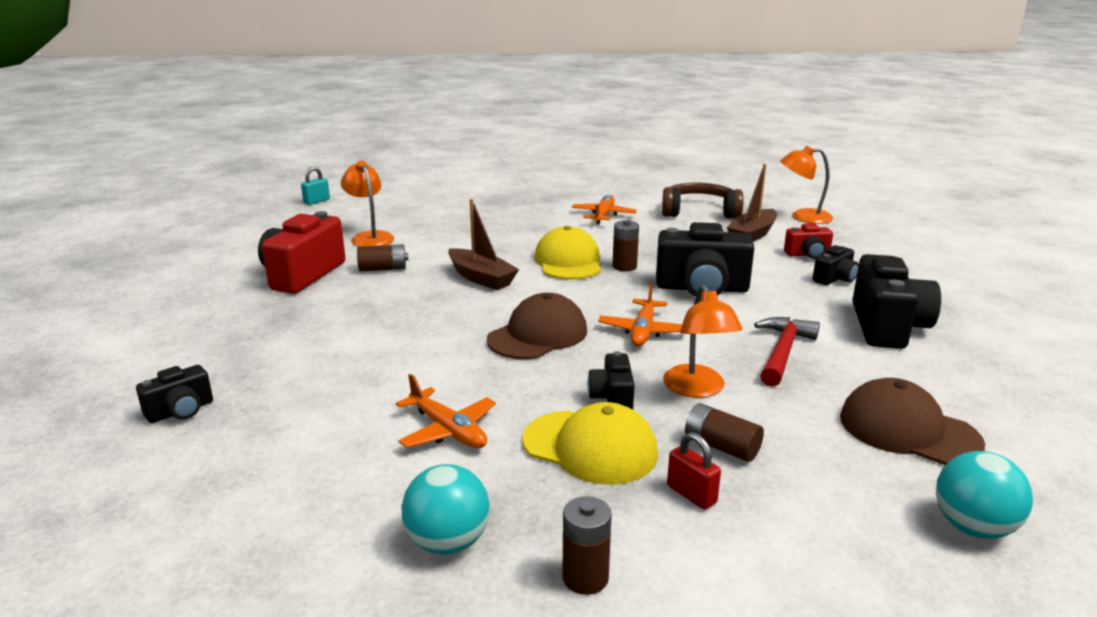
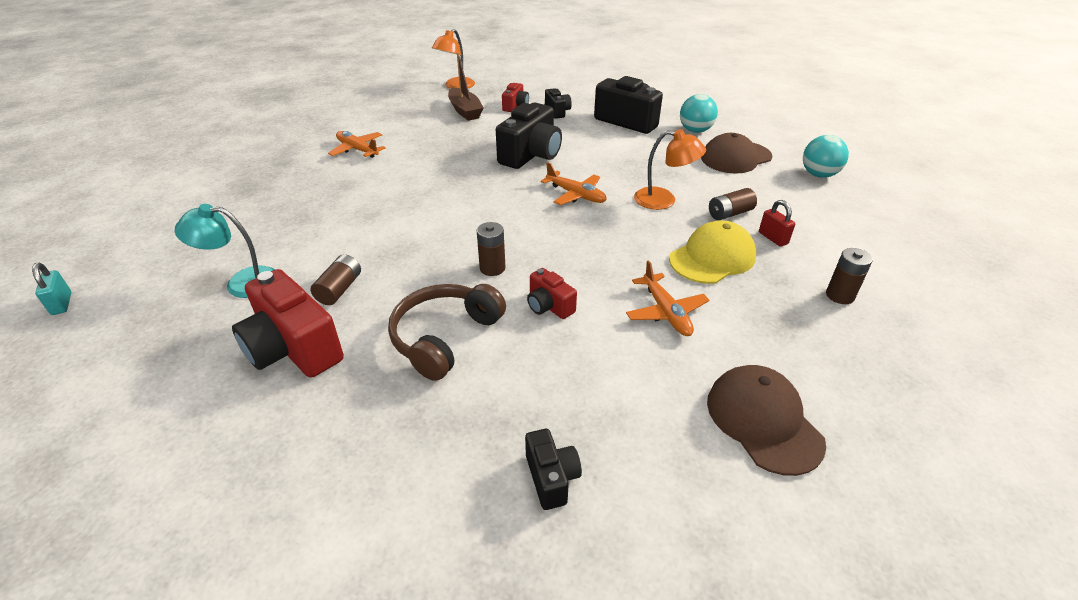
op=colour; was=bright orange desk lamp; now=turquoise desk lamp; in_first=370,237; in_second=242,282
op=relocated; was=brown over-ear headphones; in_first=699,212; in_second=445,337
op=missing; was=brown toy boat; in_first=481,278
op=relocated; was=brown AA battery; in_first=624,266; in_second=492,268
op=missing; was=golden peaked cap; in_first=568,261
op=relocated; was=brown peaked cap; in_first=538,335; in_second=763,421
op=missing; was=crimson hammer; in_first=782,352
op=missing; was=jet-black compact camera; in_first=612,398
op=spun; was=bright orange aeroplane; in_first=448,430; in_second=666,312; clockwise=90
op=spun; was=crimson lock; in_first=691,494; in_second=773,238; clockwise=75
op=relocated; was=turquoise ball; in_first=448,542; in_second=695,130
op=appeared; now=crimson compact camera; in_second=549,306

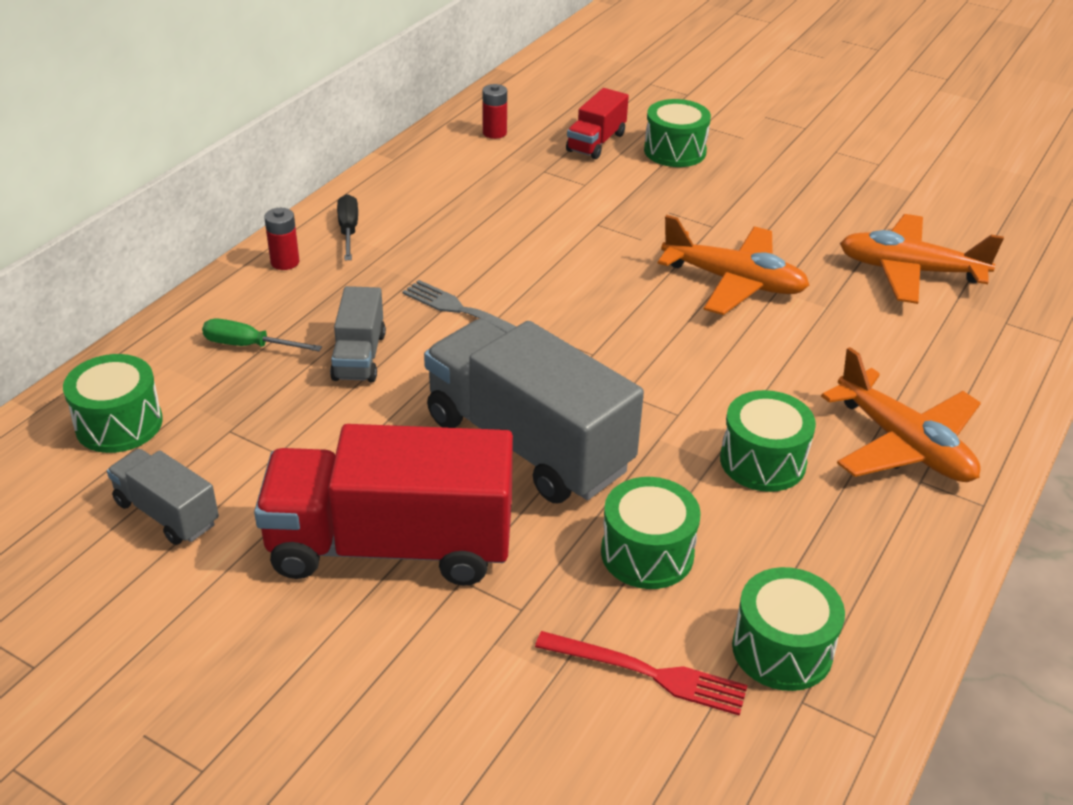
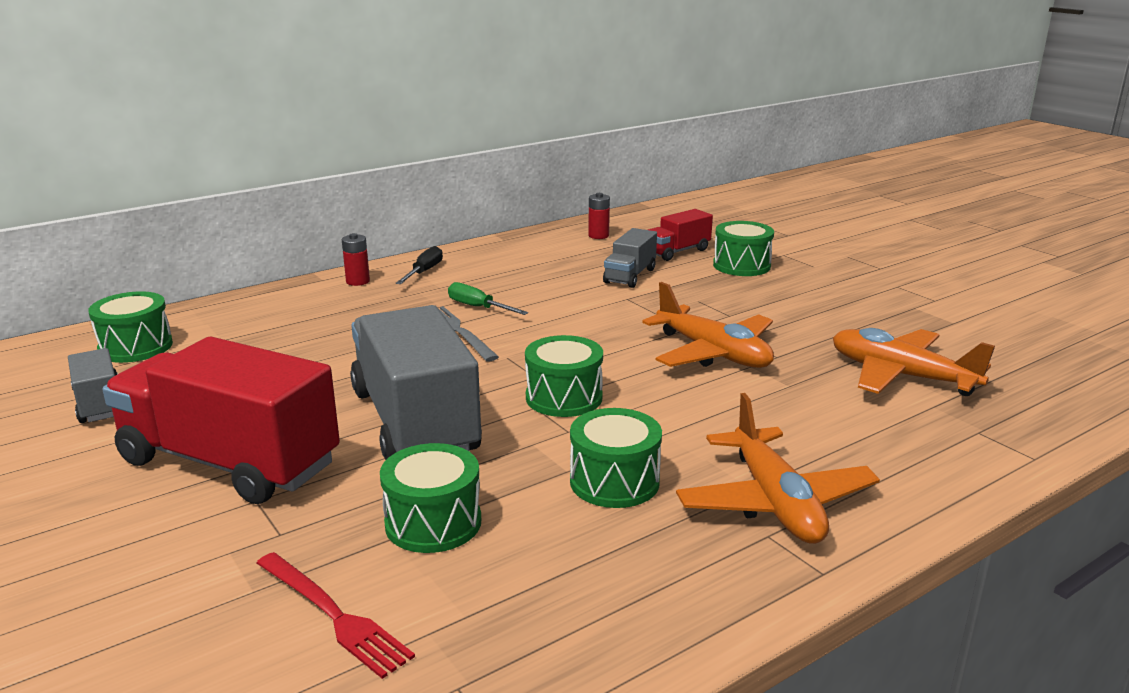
op=relocated; was=gray lorry; in_first=359,356; in_second=630,276
op=relocated; was=leaf-green screwdriver; in_first=248,345; in_second=478,307
op=relocated; was=leaf-green toy drum; in_first=782,649; in_second=564,397

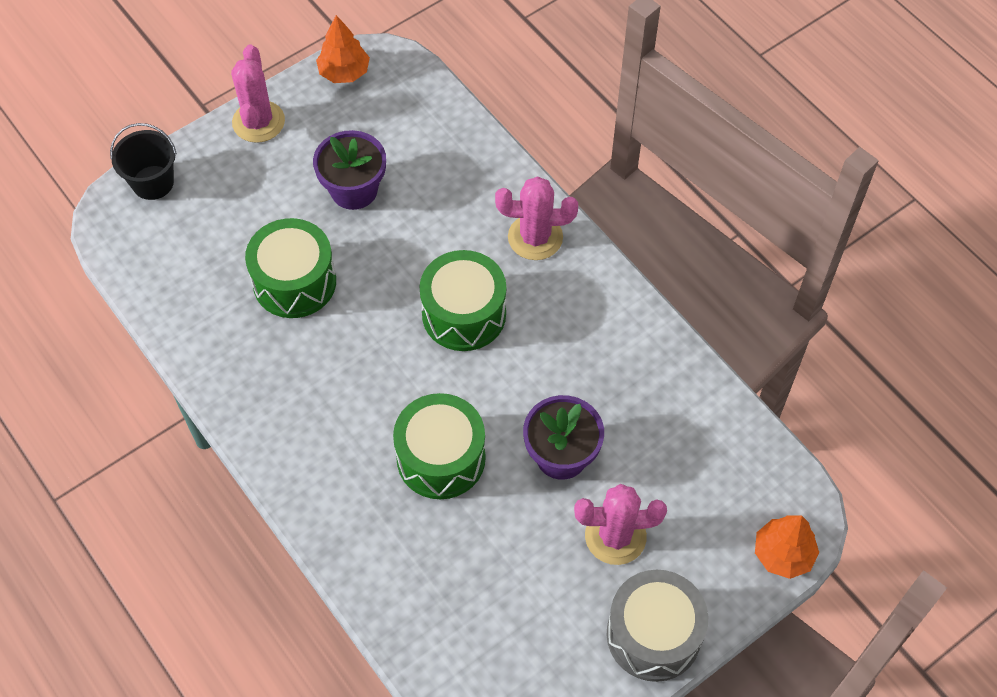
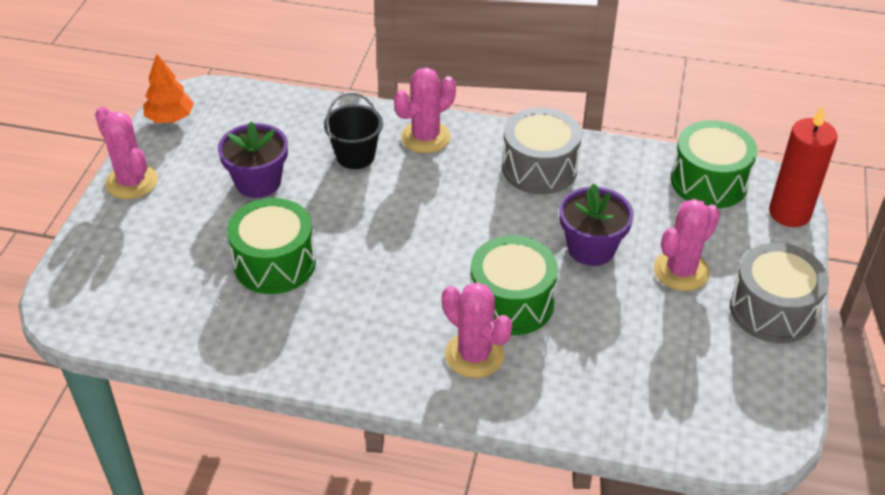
op=relocated; was=jet-black bucket; in_first=153,182; in_second=355,156
op=relocated; was=leaf-green toy drum; in_first=464,314; in_second=709,182
op=exchanged; was=bright orange fir tree; now=crimson wax candle; in_first=783,554; in_second=789,213
op=appeared; now=gray toy drum; in_second=539,168
op=appeared; now=rosy cactus; in_second=474,355

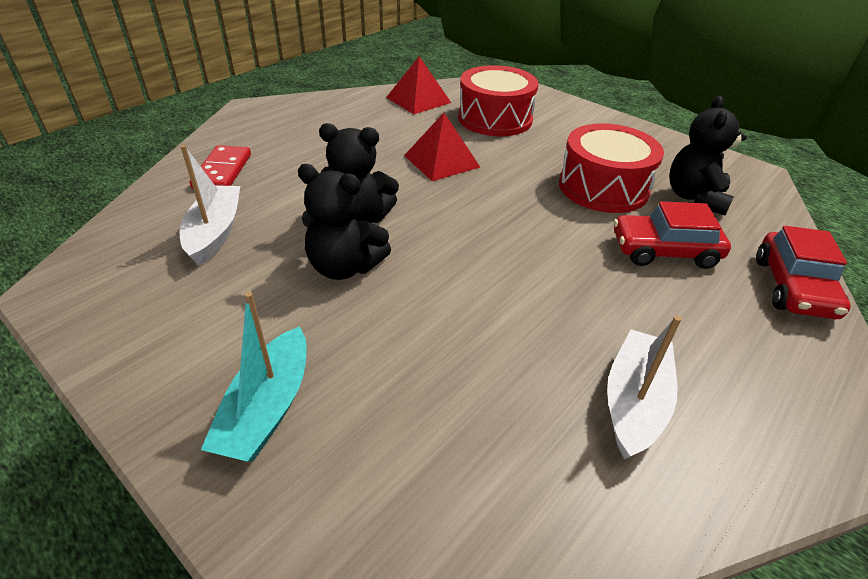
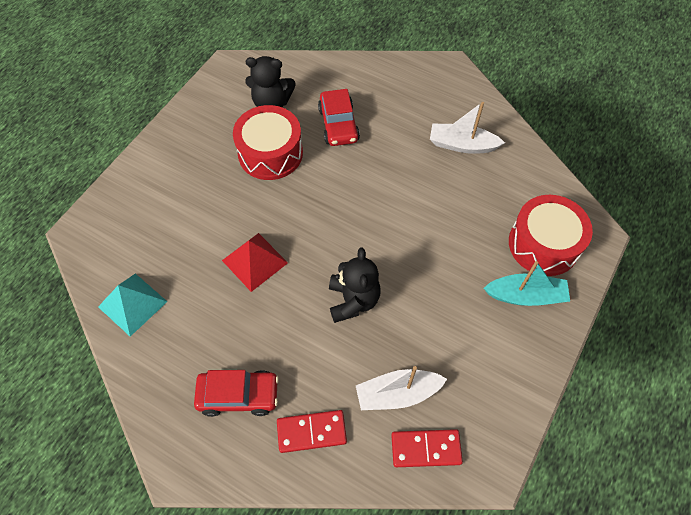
op=colour; was=crimson solid pyramid; now=turquoise solid pyramid; in_first=418,100; in_second=132,304
op=relocated; was=crimson toy drum; in_first=495,119; in_second=543,244
op=missing; was=jet-black teddy; in_first=344,267
op=relocated; was=crimson toy car; in_first=793,288; in_second=238,395
op=appeared; now=crimson domino tile; in_second=426,448

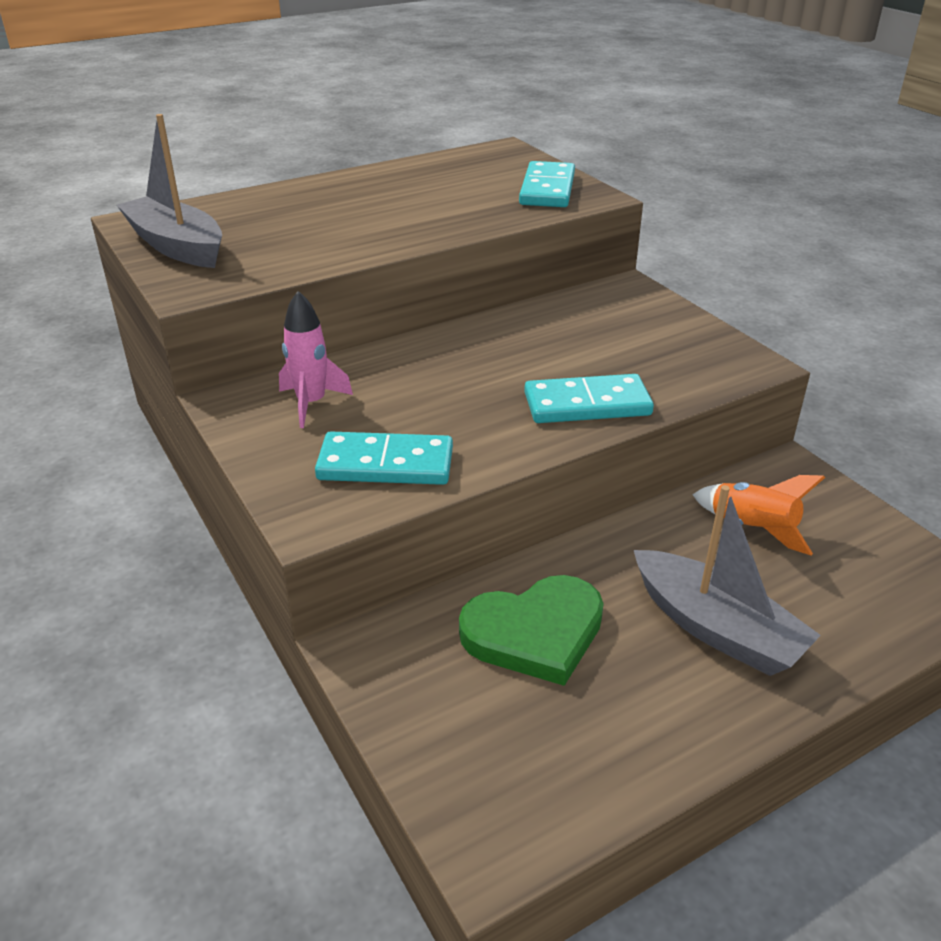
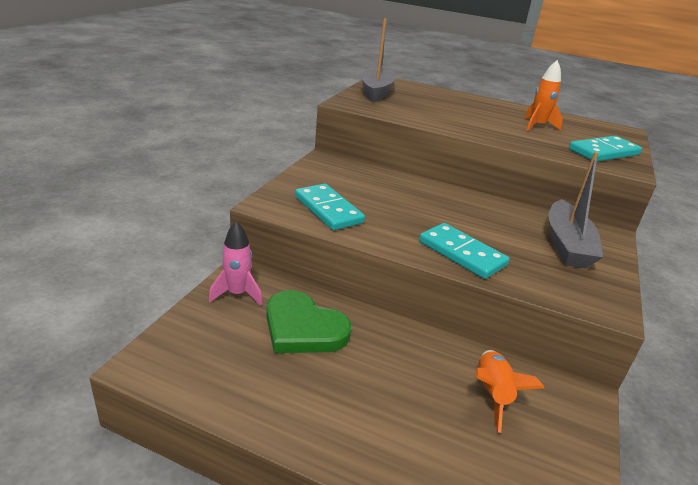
op=relocated; was=rosy toy rocket; in_first=311,403; in_second=237,294
op=relocated; was=gray toy boat; in_first=716,628; in_second=567,245
op=appeared; now=bright orange toy rocket; in_second=537,126

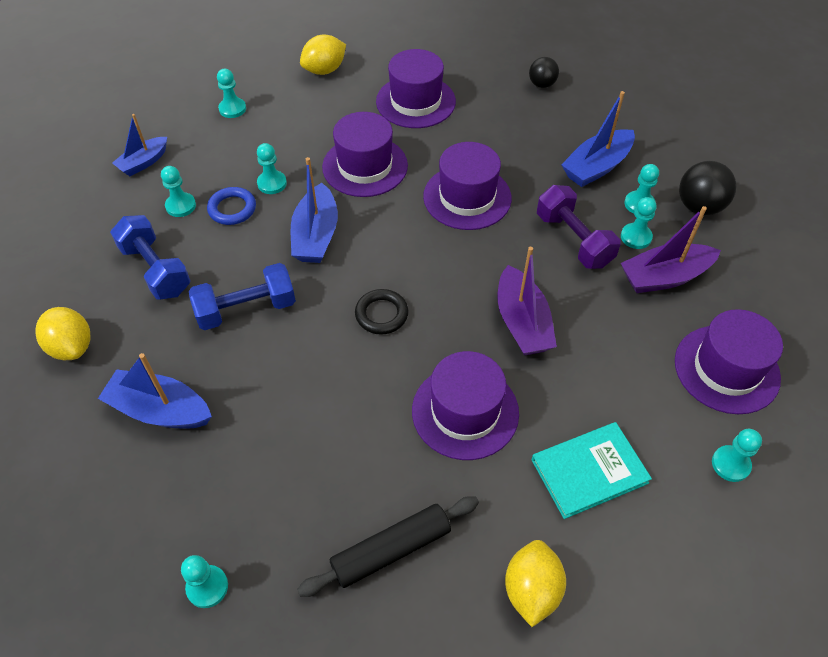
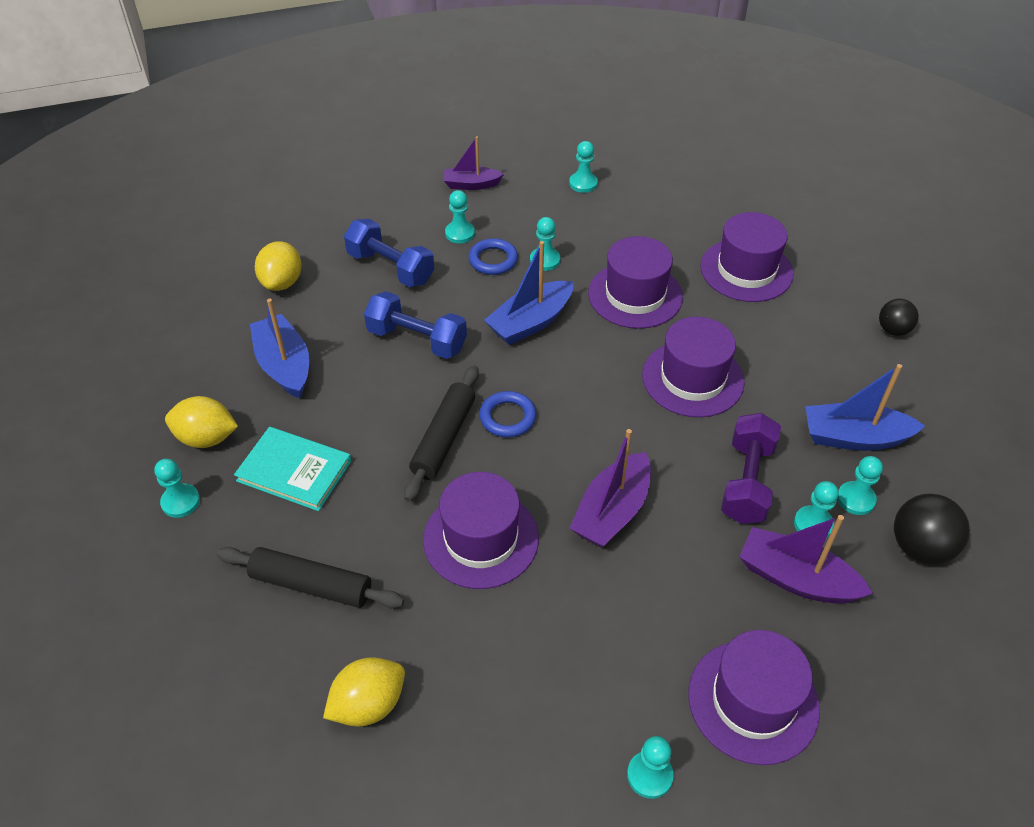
op=relocated; was=golden lemon; in_first=324,70; in_second=206,438
op=colour; was=blue toy boat; now=purple toy boat; in_first=143,162; in_second=471,184
op=spun; was=blue free weight; in_first=156,270; in_second=390,268; clockwise=-60
op=colour; was=jet-black hoop; now=blue hoop; in_first=381,314; in_second=507,417
op=relocated; was=turquoise book; in_first=589,471; in_second=294,471
op=appeared; now=jet-black dough roller; in_second=443,438

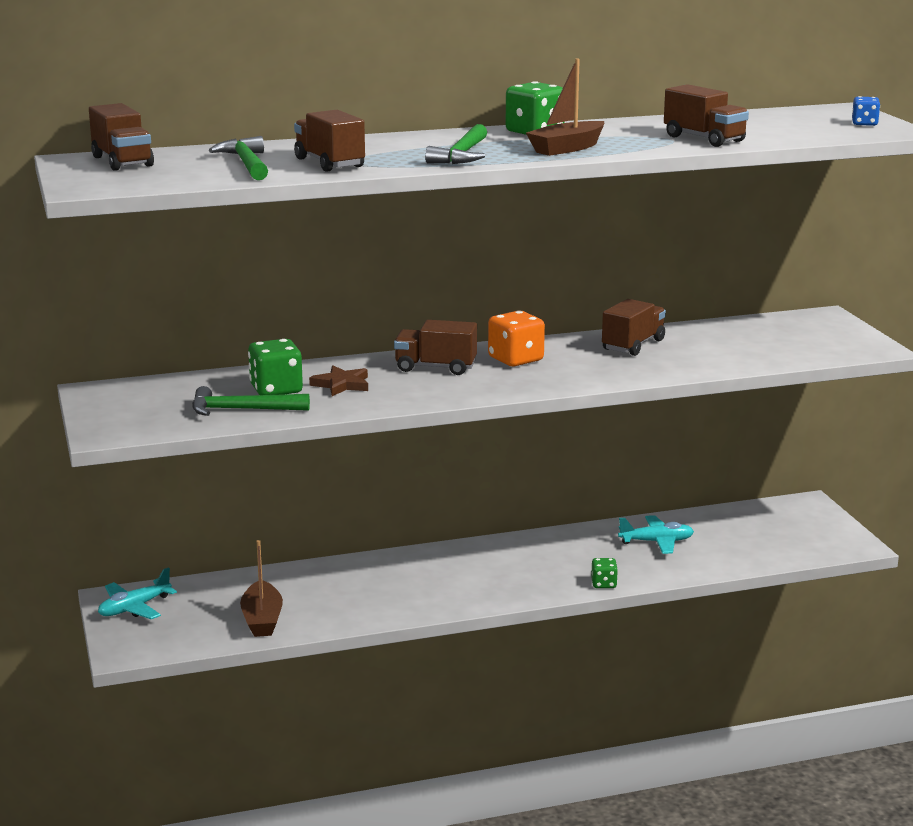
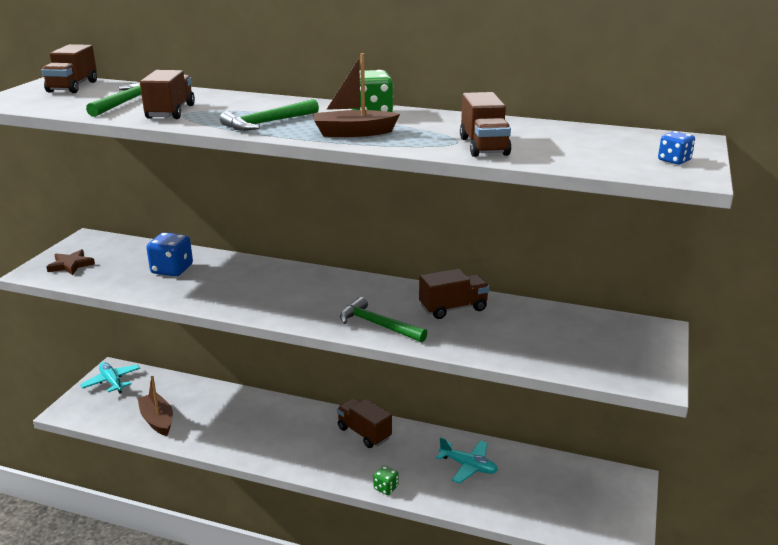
op=missing; was=bright orange die; in_first=515,359
op=relocated; was=brown lorry; in_first=435,367; in_second=364,433
op=colour; was=leaf-green die; now=blue die; in_first=276,389; in_second=172,269
op=relocated; was=brown star shape; in_first=341,384; in_second=71,265
op=relocated; was=leaf-green hammer; in_first=242,409; in_second=378,325
op=spun; was=brown toy boat; in_first=262,620; in_second=157,420; clockwise=120
op=spun; was=turquoise aeroplane; in_first=134,608; in_second=112,382; clockwise=60

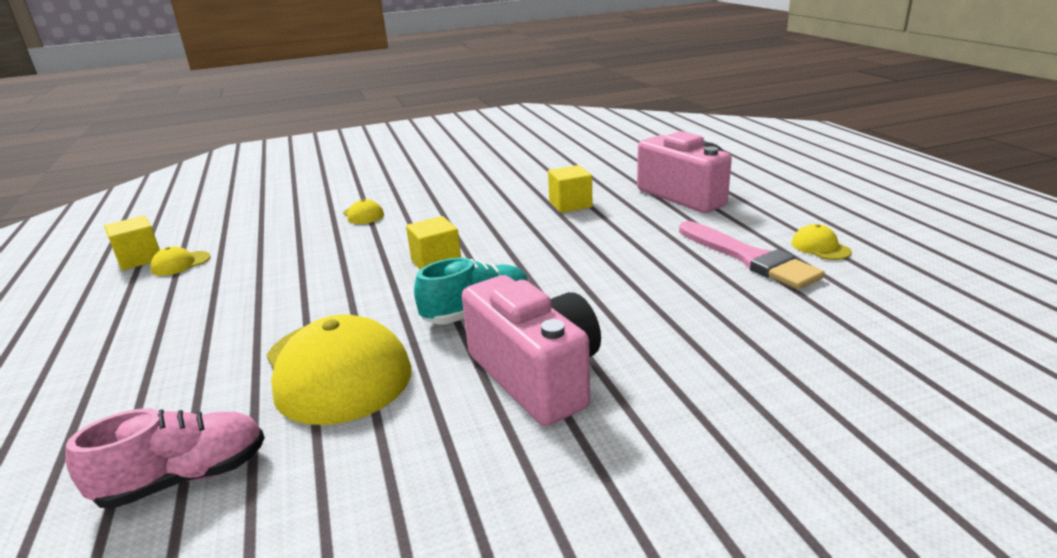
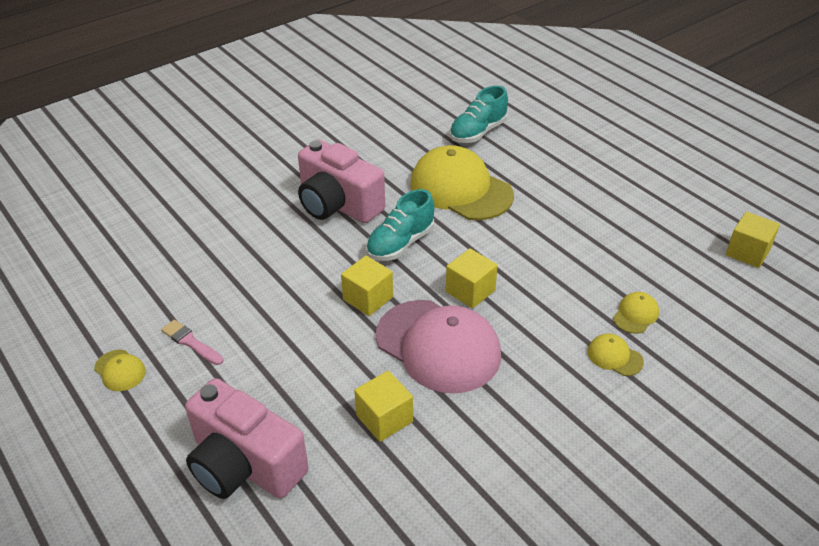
op=size; was=rosy paint brush; in_first=749,258; in_second=191,342; ratio=0.52
op=relocated; was=golden peaked cap; in_first=180,263; in_second=635,314
op=colour; was=rosy lace-up shoe; now=turquoise lace-up shoe; in_first=185,478; in_second=478,132
op=appeared; now=golden cube; in_second=368,298
op=appeared; now=rosy peaked cap; in_second=438,346

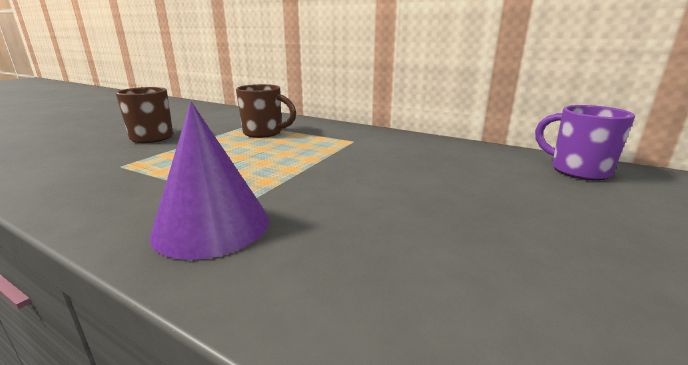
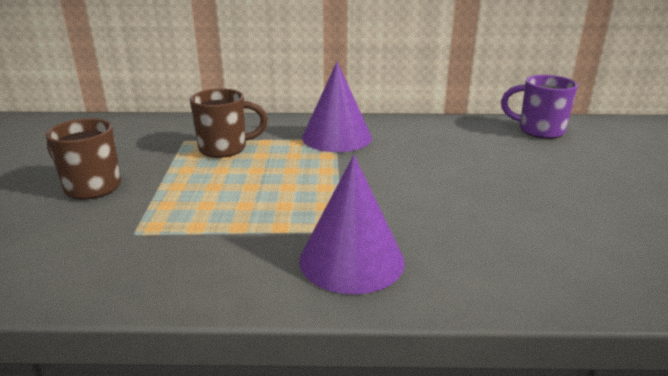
op=appeared; now=purple cone shape; in_second=336,137

